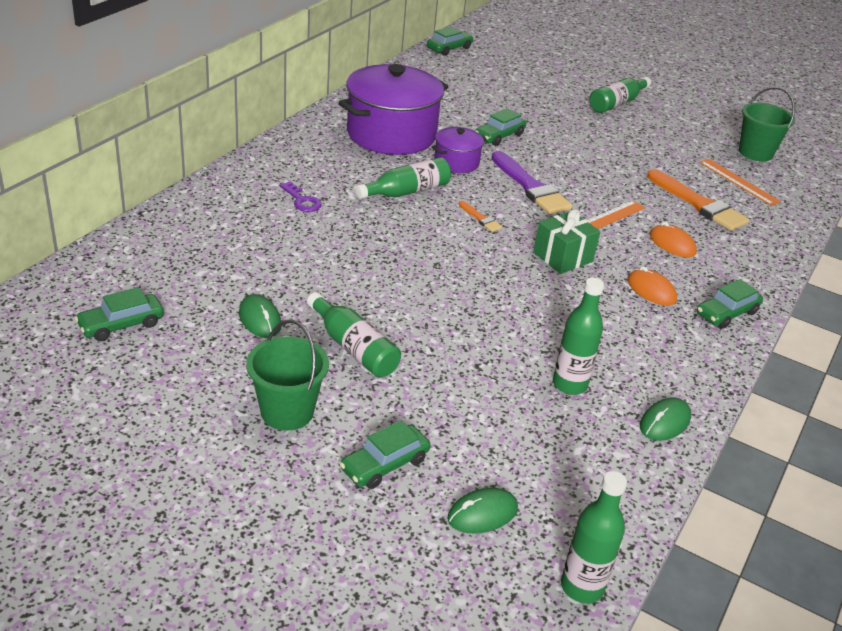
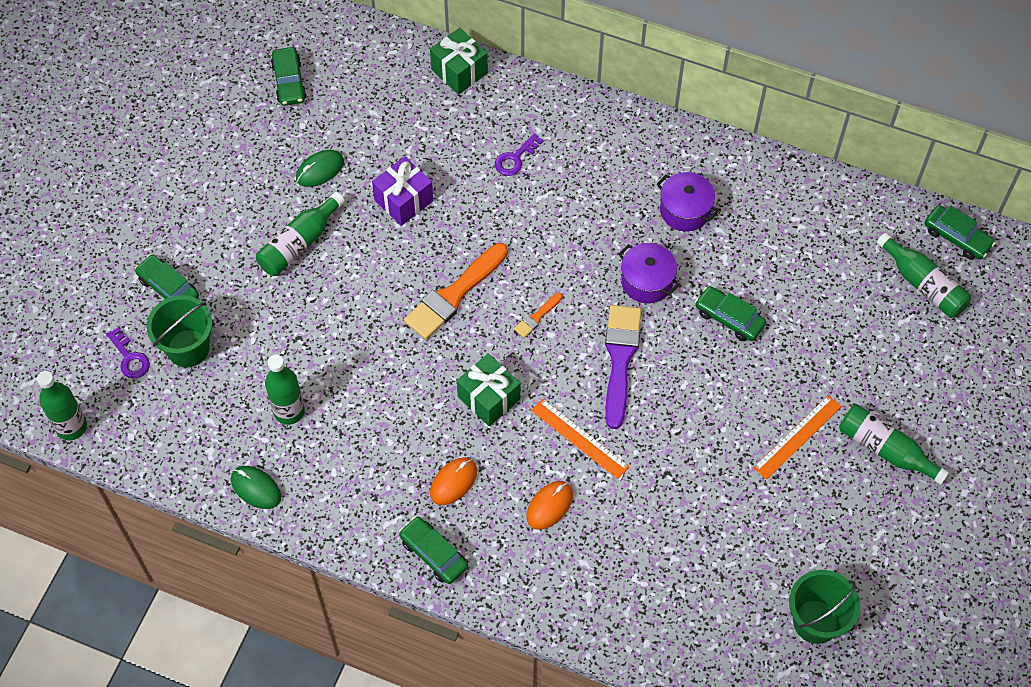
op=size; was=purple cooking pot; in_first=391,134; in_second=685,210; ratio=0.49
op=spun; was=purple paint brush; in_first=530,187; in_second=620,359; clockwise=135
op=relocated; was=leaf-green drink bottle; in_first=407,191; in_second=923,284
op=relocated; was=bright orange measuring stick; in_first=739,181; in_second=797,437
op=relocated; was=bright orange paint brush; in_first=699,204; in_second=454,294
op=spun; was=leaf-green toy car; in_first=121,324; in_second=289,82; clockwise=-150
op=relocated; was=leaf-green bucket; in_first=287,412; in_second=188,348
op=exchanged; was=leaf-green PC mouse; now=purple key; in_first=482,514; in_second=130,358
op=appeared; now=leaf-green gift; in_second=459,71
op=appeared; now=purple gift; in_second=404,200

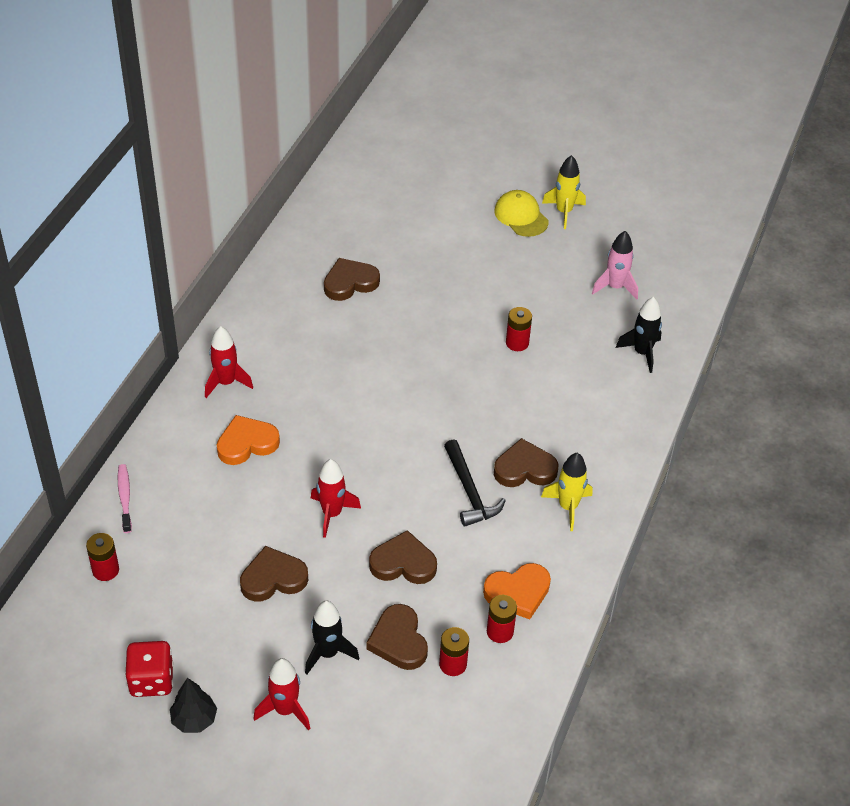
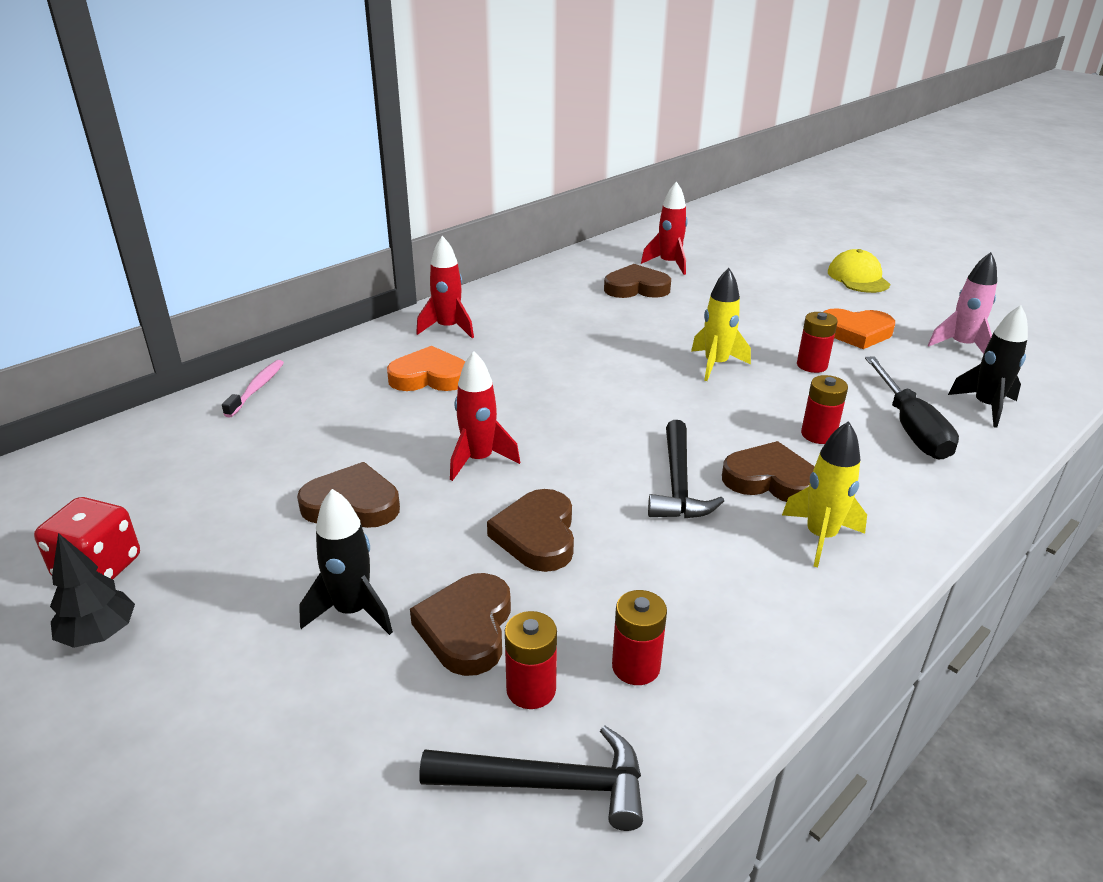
op=relocated; was=golden toy rocket; in_first=564,212; in_second=716,365
op=spun; was=brown love heart; in_first=403,563; in_second=537,535; clockwise=-120
op=relocated; was=crimson AA battery; in_first=105,570; in_second=818,435
op=relocated; was=bright orange love heart; in_first=518,593; in_second=856,332
op=relocated; was=crimson toy rocket; in_first=285,710; in_second=669,264
op=appeared; now=jet-black screwdriver; in_second=910,428
op=appeared; now=jet-black hammer; in_second=547,784

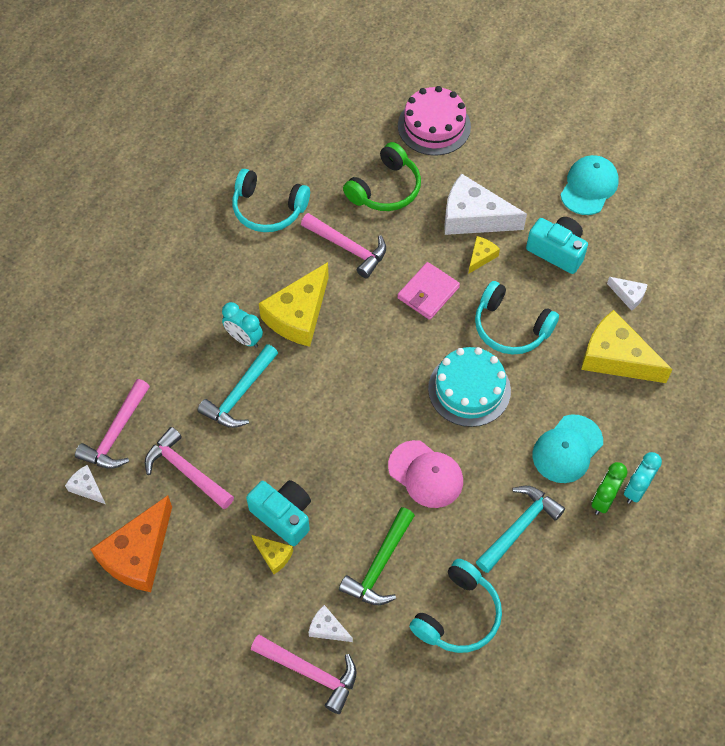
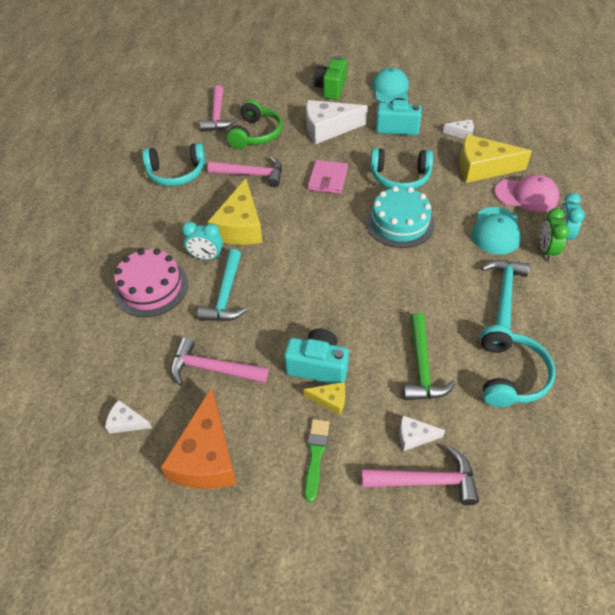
op=relocated; was=rosy layer cake; in_first=434,126; in_second=151,287
op=missing; was=golden cheese wedge; in_first=481,257
op=relocated; was=rosy hammer; in_first=116,433; in_second=217,116
op=relocated; was=rosy peaked cap; in_first=425,474; in_second=526,195
op=appeared; now=leaf-green compact camera; in_second=331,88
op=appeared; now=leaf-green paint brush; in_second=316,455

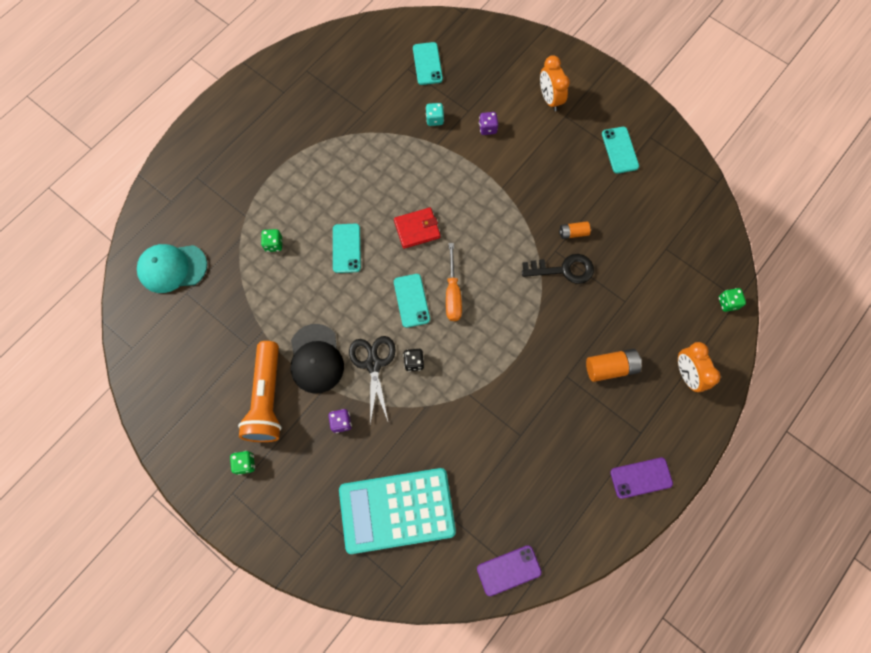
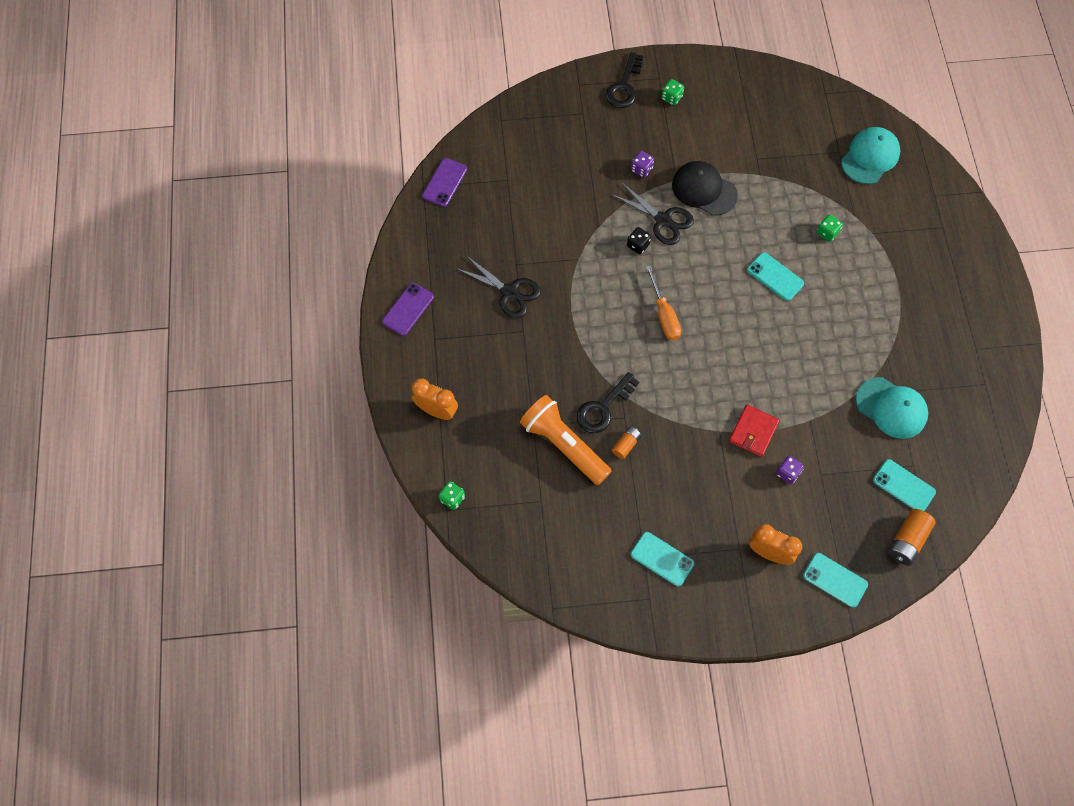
op=missing; was=turquoise die; in_first=434,119
op=relocated; was=crimson card wallet; in_first=417,229; in_second=753,432
op=spun; was=bright orange screwdriver; in_first=453,293; in_second=664,314; clockwise=-150
op=relocated; was=turquoise phone; in_first=411,300; in_second=835,580
op=relocated; was=bright orange torch; in_first=267,398; in_second=564,445
op=relocated; was=bright orange AA battery; in_first=611,368; in_second=907,541
op=missing; was=turquoise adding machine; in_first=397,510
op=appeared; now=jet-black key; in_second=624,86
op=appeared; now=jet-black scissors; in_second=510,292
op=appeared; now=turquoise peaked cap; in_second=891,408

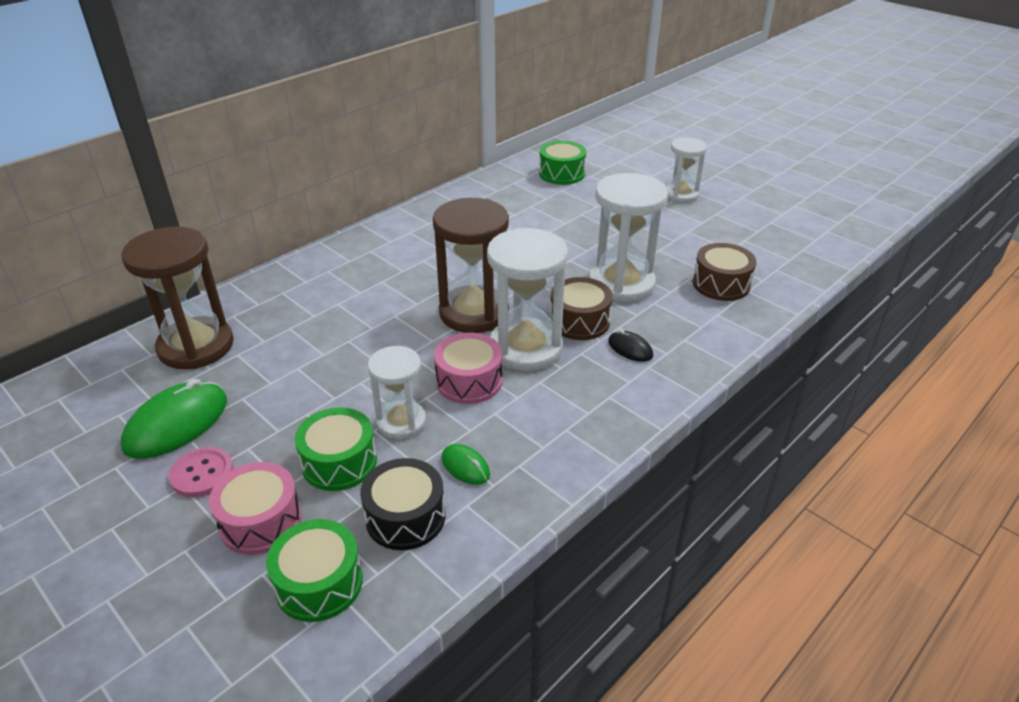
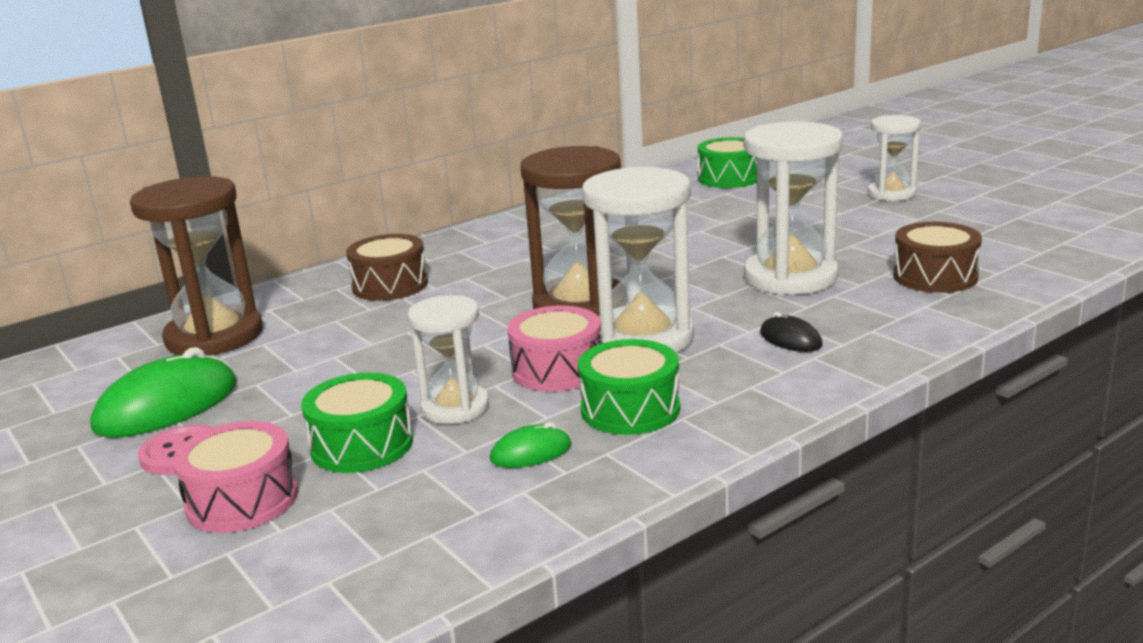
op=relocated; was=brown toy drum; in_first=579,321; in_second=390,285
op=spun; was=leaf-green PC mouse; in_first=465,466; in_second=531,452; clockwise=-75
op=missing; was=jet-black toy drum; in_first=405,517
op=relocated; was=leaf-green toy drum; in_first=319,583; in_second=630,409

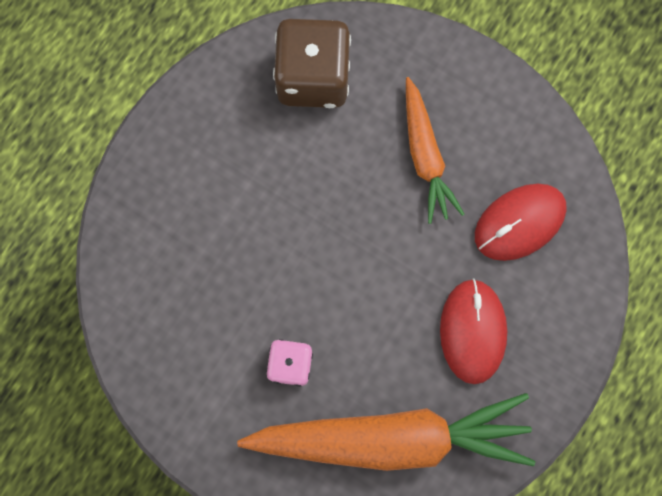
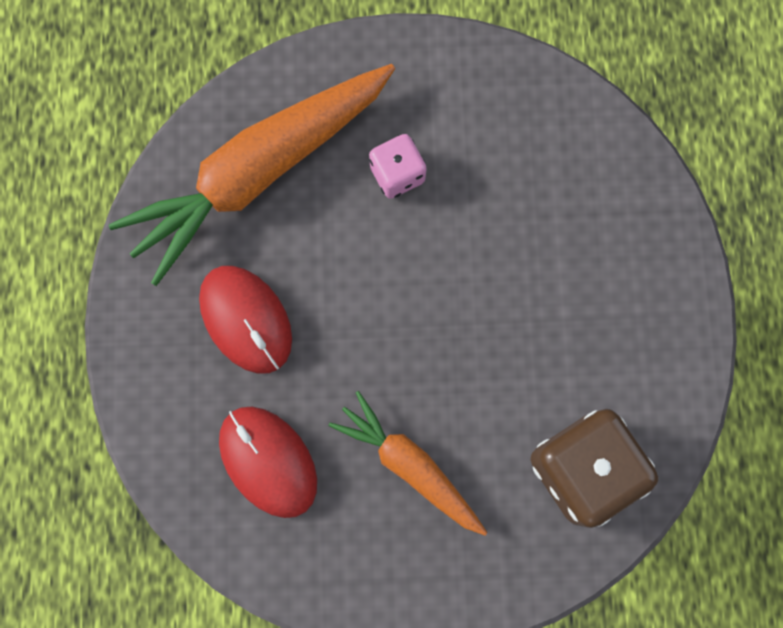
op=spun; was=crimson PC mouse; in_first=519,222; in_second=268,461; clockwise=-60

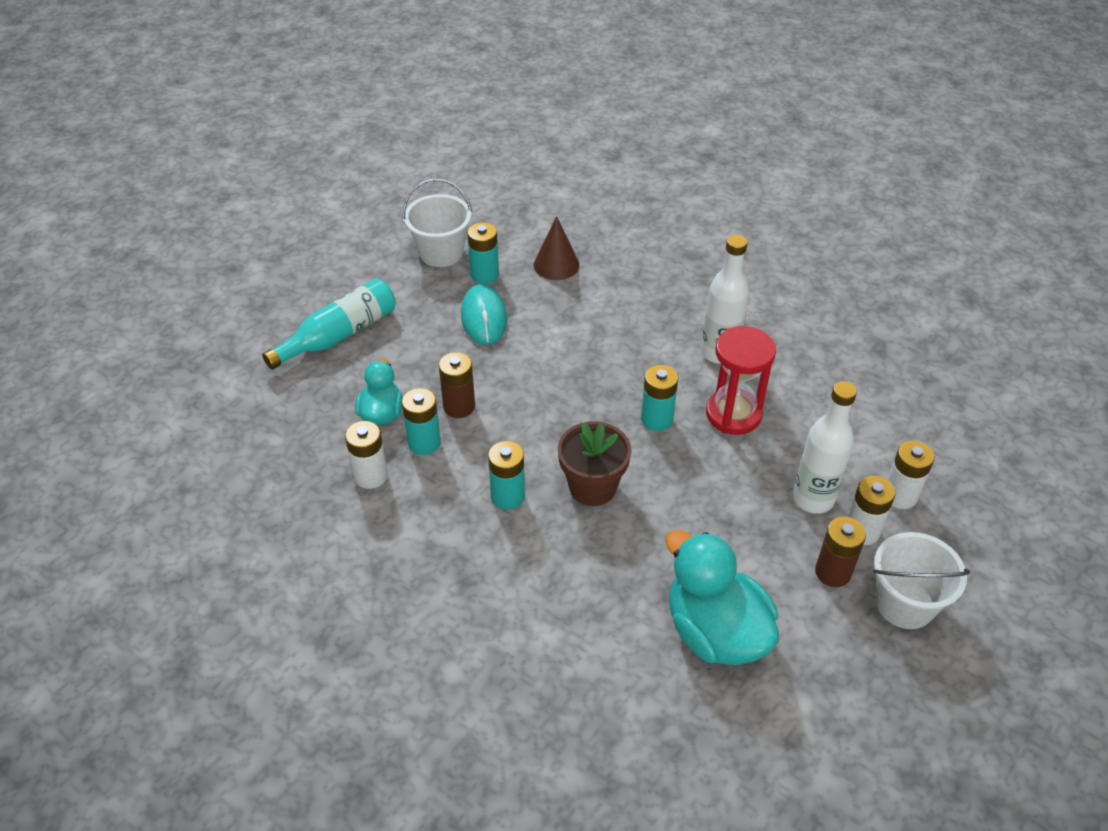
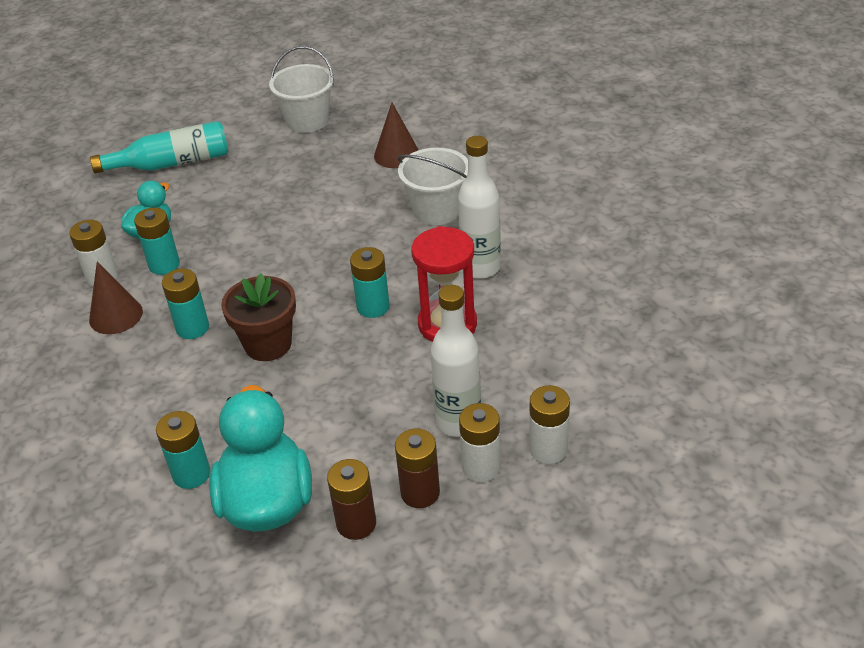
op=relocated; was=turquoise AA battery; in_first=484,274; in_second=191,474
op=missing; was=turquoise PC mouse; in_first=484,317
op=relocated; was=brown AA battery; in_first=459,406; in_second=356,523
op=relocated; was=pure white bucket; in_first=904,604; in_second=436,210
op=appeared; now=brown cone shape; in_second=116,315

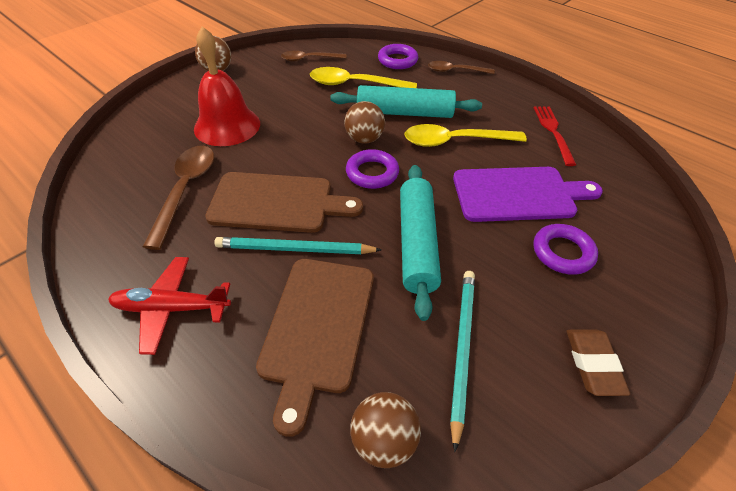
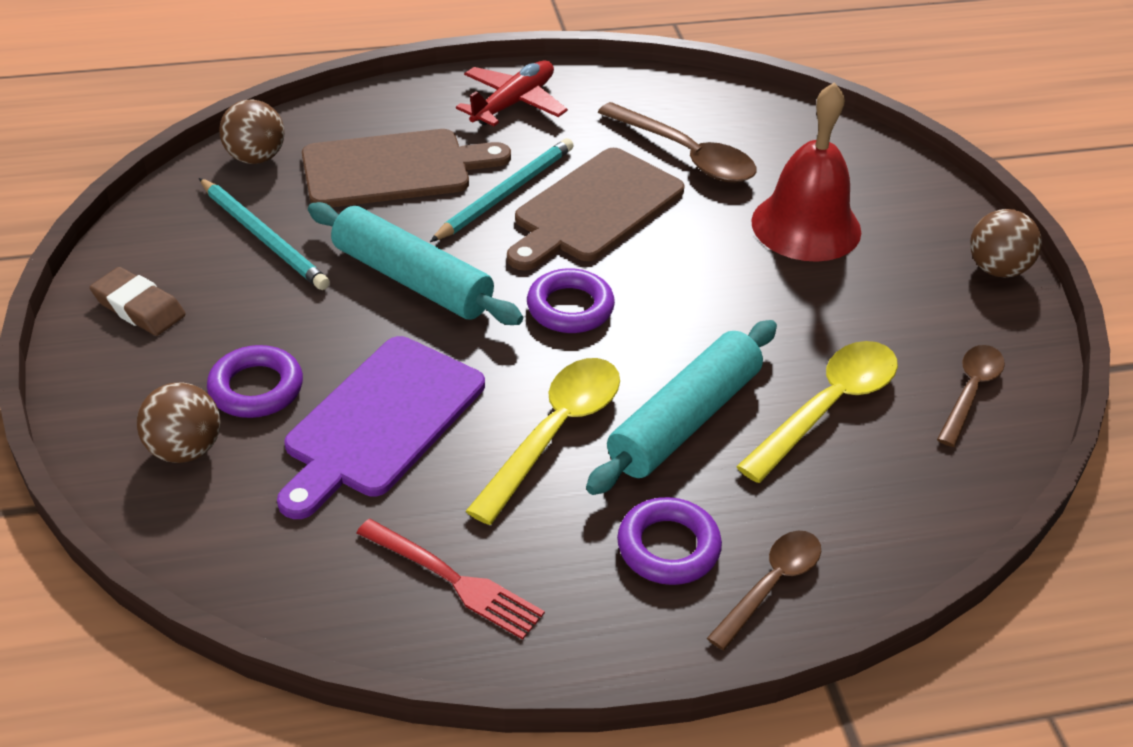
op=relocated; was=purple hoop; in_first=397,60; in_second=668,547
op=relocated; was=brown ball; in_first=364,139; in_second=185,449
op=spun; was=brown cutting board; in_first=317,327; in_second=394,169; clockwise=120

